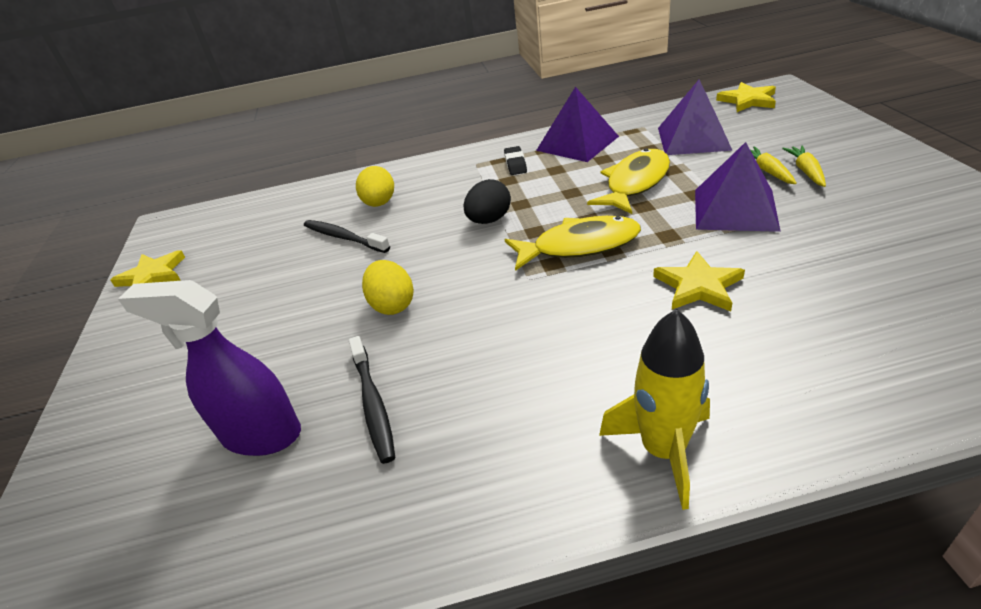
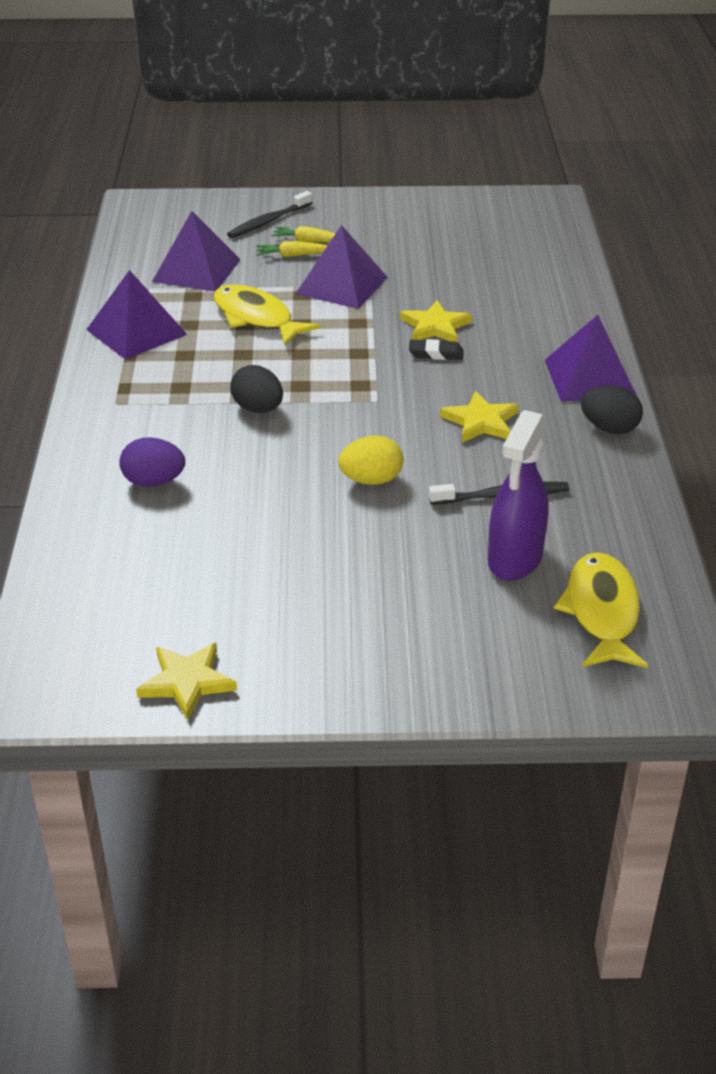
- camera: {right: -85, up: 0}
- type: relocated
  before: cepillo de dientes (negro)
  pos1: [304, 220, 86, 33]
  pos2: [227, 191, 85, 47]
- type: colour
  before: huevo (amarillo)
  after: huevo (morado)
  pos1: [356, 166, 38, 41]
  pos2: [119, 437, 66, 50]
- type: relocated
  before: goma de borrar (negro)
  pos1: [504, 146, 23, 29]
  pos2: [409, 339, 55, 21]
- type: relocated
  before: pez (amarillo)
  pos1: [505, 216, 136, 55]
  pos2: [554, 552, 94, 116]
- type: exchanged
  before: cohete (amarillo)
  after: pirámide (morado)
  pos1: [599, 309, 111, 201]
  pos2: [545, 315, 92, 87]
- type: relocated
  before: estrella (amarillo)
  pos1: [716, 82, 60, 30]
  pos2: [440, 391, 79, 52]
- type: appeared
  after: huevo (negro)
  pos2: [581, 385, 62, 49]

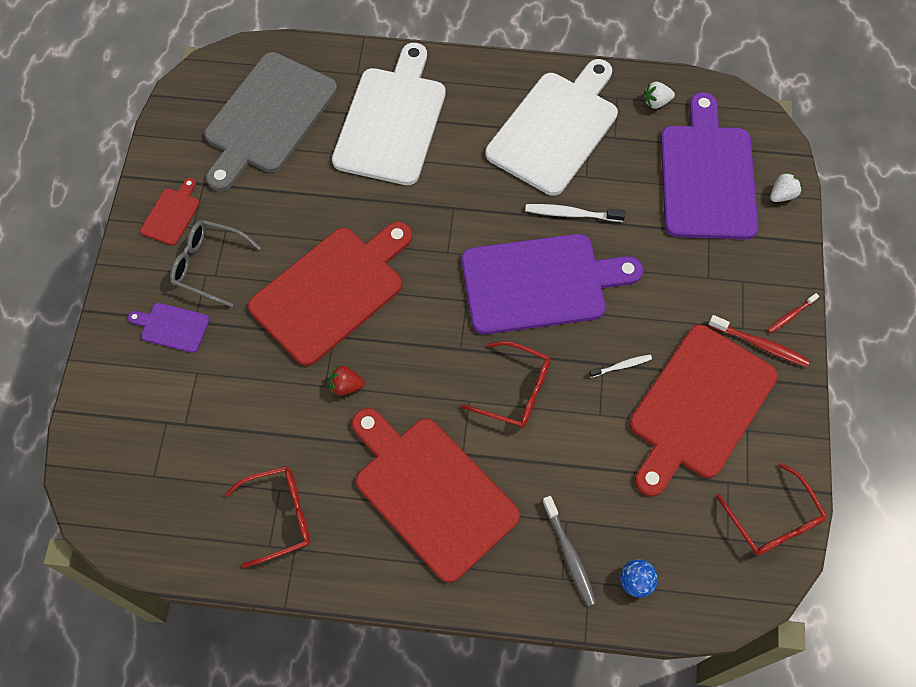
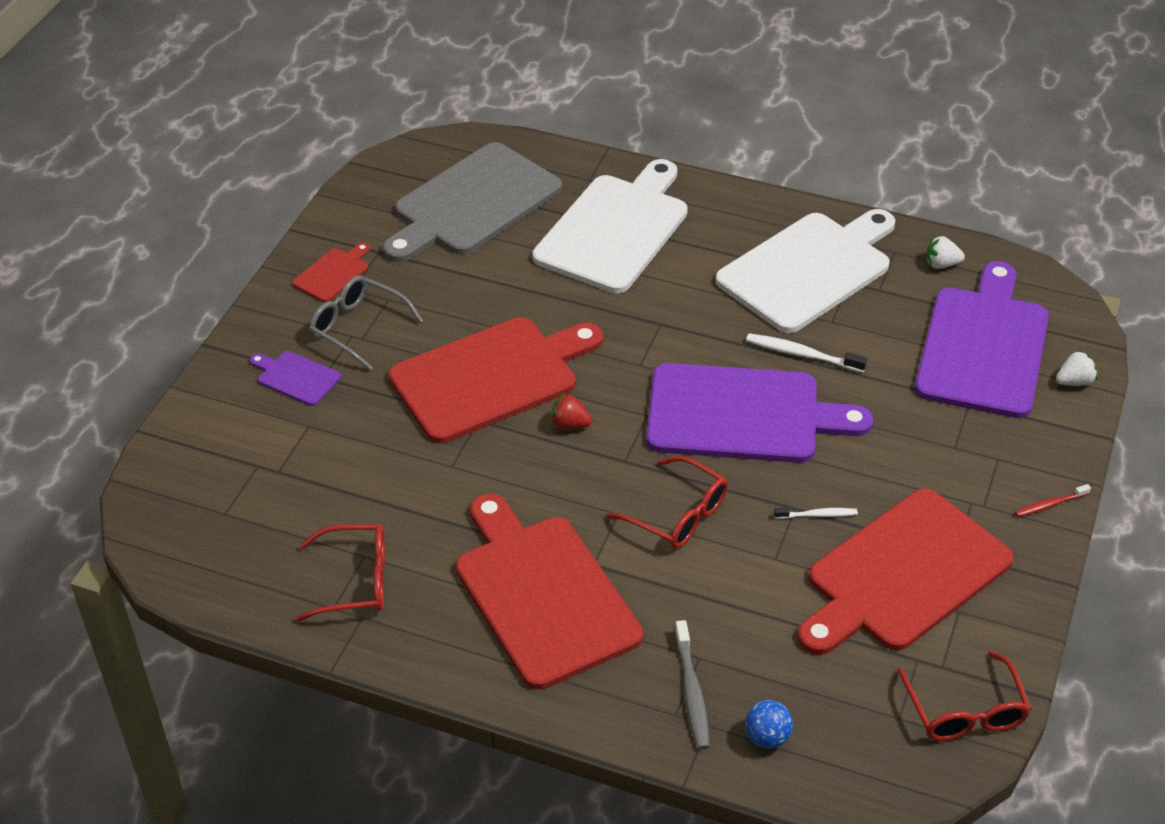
- camera: {right: 15, up: -20}
- type: relocated
  before: fresa (rojo)
  pos1: [329, 366, 36, 30]
  pos2: [551, 393, 41, 36]
- type: missing
  before: cepillo de dientes (rojo)
  pos1: [708, 315, 102, 52]

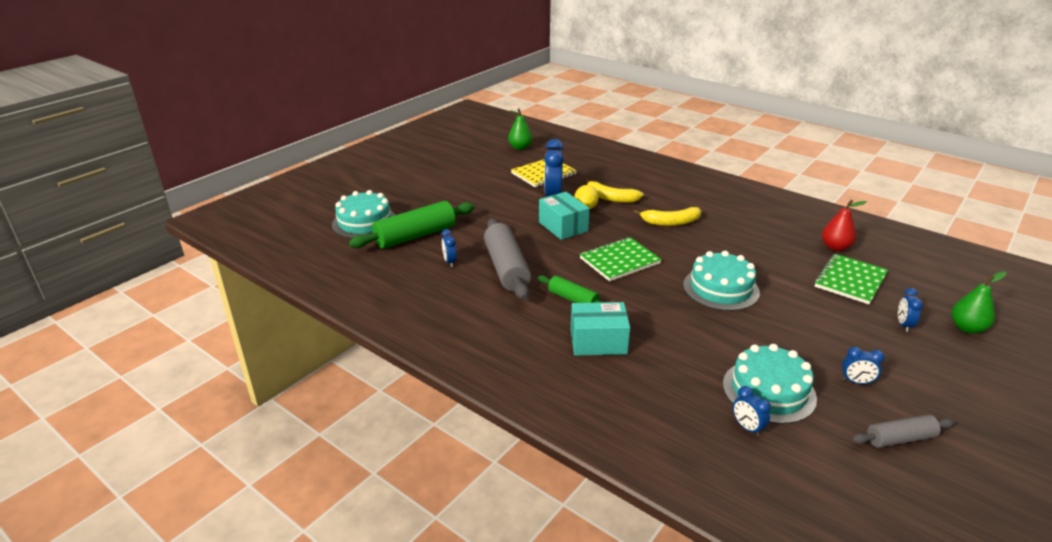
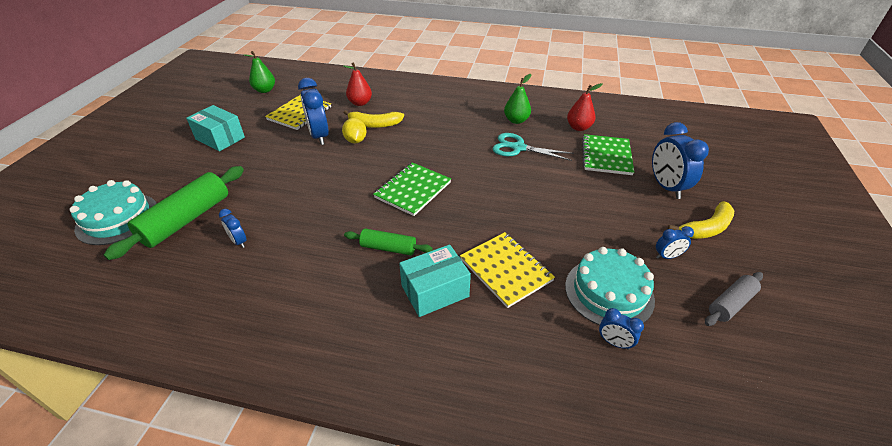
- camera: {right: -25, up: 10}
- type: missing
  before: rodillo (gris)
  pos1: [484, 219, 47, 81]
- type: relocated
  before: caja (turquesa)
  pos1: [539, 192, 51, 48]
  pos2: [186, 105, 59, 46]
- type: relocated
  before: plátano (amarillo)
  pos1: [633, 207, 68, 19]
  pos2: [668, 201, 66, 38]
- type: missing
  before: tarta (turquesa)
  pos1: [683, 251, 77, 60]
- type: size
  before: despertador (azul)
  pos1: [898, 288, 25, 44]
  pos2: [652, 122, 57, 77]
  scale: 1.97
- type: relocated
  before: pera (verde)
  pos1: [951, 271, 56, 63]
  pos2: [504, 74, 28, 50]
- type: appeared
  after: pera (rojo)
  pos2: [343, 63, 29, 43]
- type: appeared
  after: cuaderno (amarillo)
  pos2: [460, 232, 95, 76]
- type: appeared
  after: tijeras (turquesa)
  pos2: [492, 133, 82, 28]

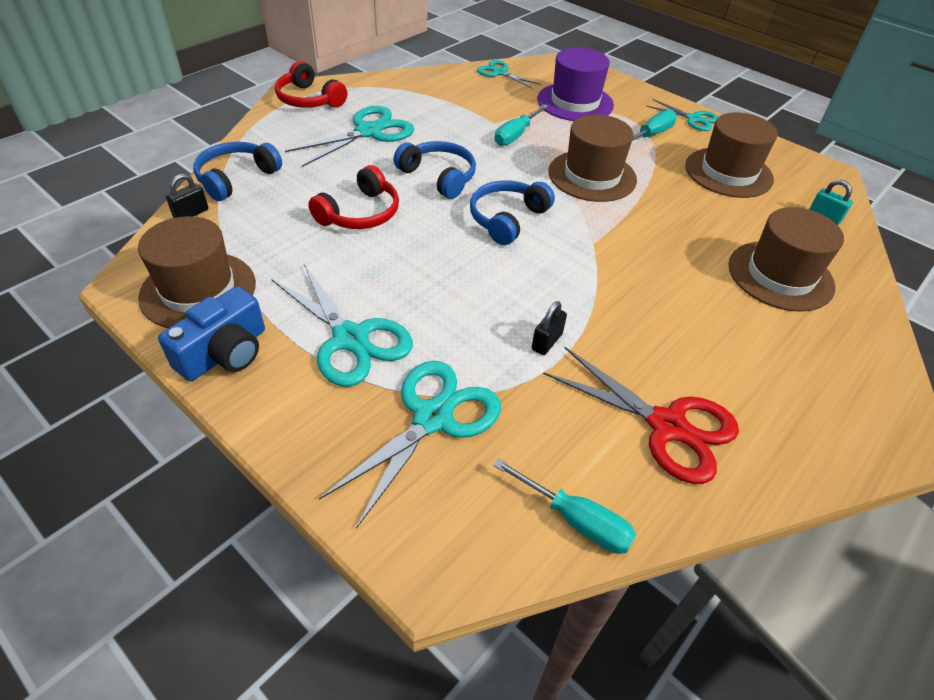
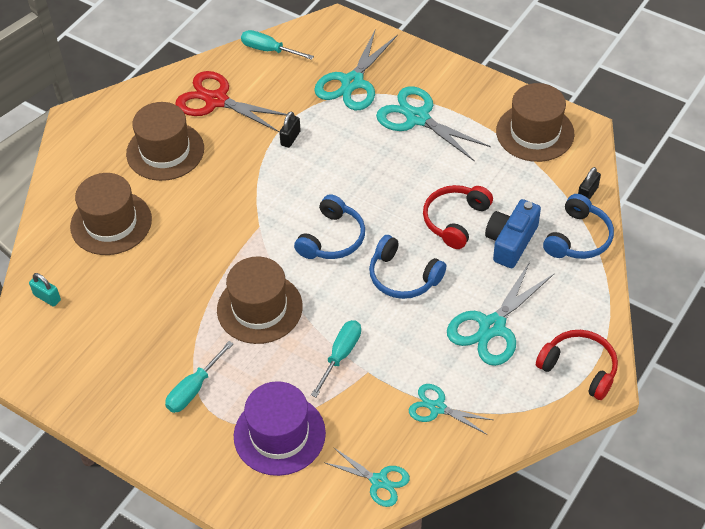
- camera: {right: 175, up: 5}
- type: relocated
  before: cámara (azul)
  pos1: [158, 286, 107, 95]
  pos2: [485, 199, 56, 69]
- type: relocated
  before: tijeras (turquesa)
  pos1: [646, 99, 72, 32]
  pos2: [409, 384, 84, 50]
- type: relocated
  before: sombrero (marrón)
  pos1: [685, 113, 93, 85]
  pos2: [126, 102, 78, 79]

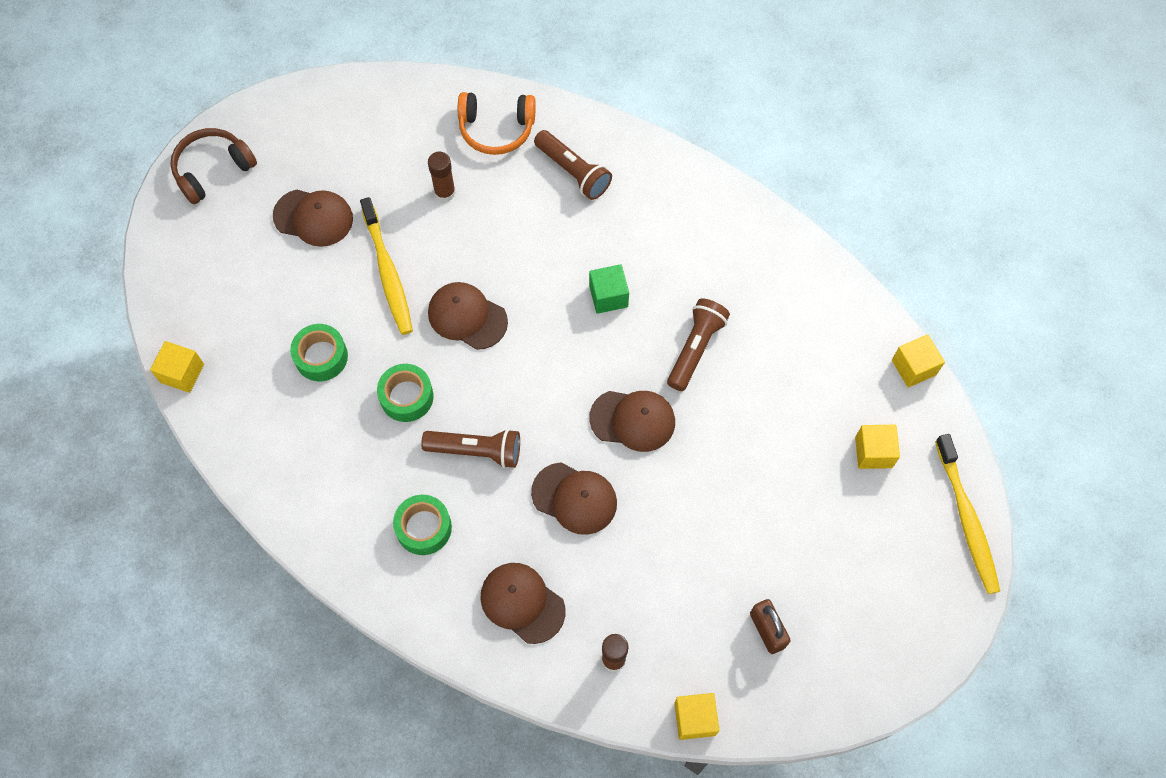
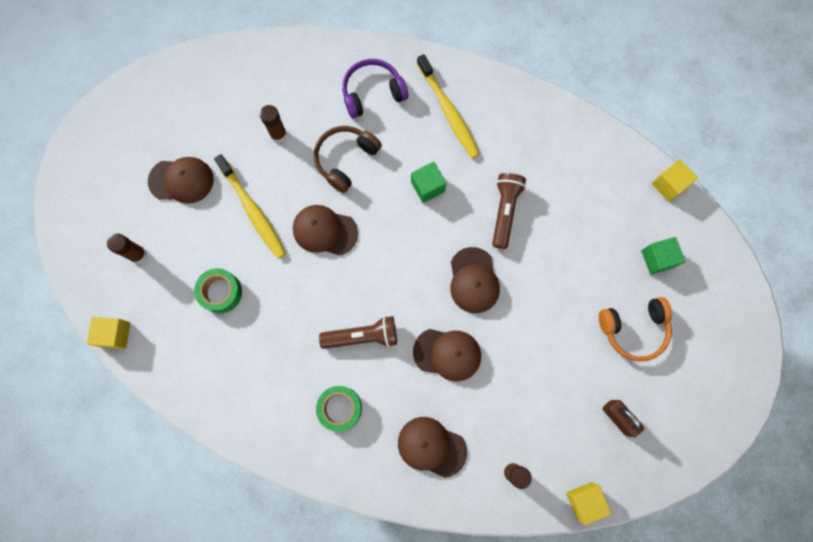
- camera: {right: -15, up: 10}
- type: relocated
  before: auriculares (marrón)
  pos1: [170, 128, 87, 76]
  pos2: [314, 126, 68, 67]
- type: missing
  before: cinta adhesiva (verde)
  pos1: [377, 364, 57, 58]
- type: relocated
  before: auriculares (naranja)
  pos1: [458, 92, 78, 63]
  pos2: [599, 297, 73, 64]
- type: exchanged
  before: lámpara de mano (marrón)
  after: auriculares (morado)
  pos1: [534, 130, 78, 70]
  pos2: [342, 59, 66, 60]
- type: spun
  before: gorra (marrón)
  pos1: [589, 391, 86, 61]
  pos2: [450, 247, 50, 66]
  turn: 90
- type: colour
  before: cubo (amarillo)
  after: cubo (verde)
  pos1: [855, 425, 45, 44]
  pos2: [641, 237, 44, 38]
- type: relocated
  before: cepillo de dientes (amarillo)
  pos1: [935, 434, 65, 160]
  pos2: [417, 54, 63, 105]
- type: appeared
  after: barra de pegamento (marrón)
  pos2: [107, 233, 40, 30]

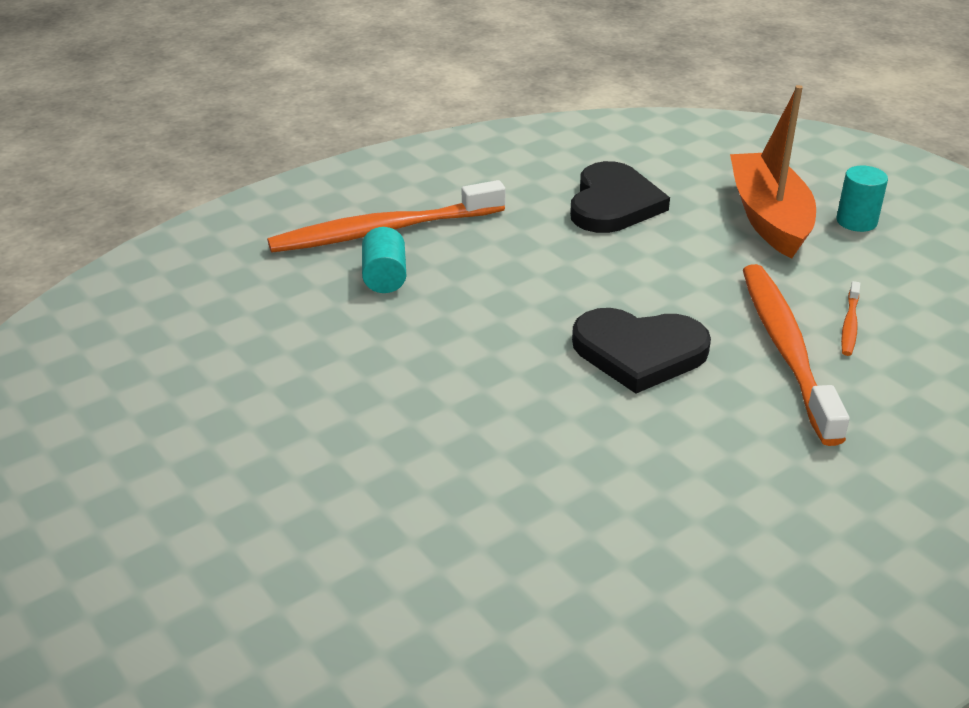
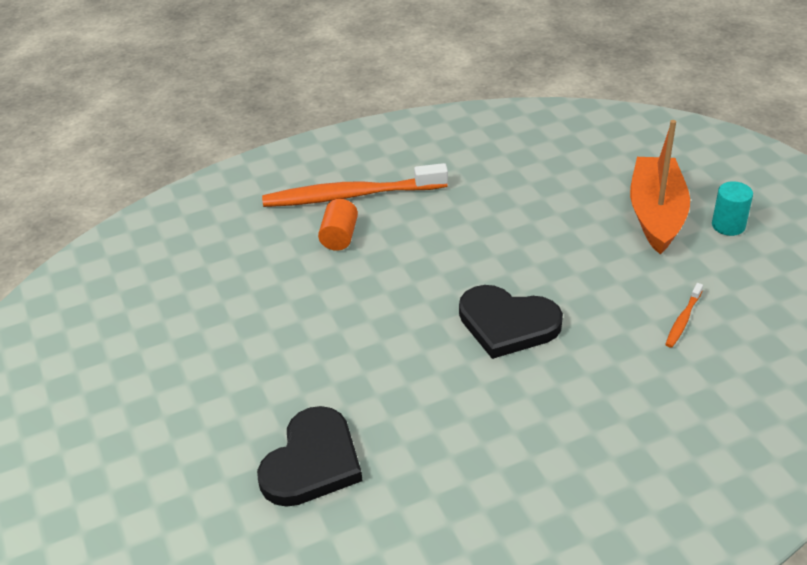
- camera: {right: 15, up: 5}
- type: colour
  before: cilindro (turquesa)
  after: cilindro (naranja)
  pos1: [362, 227, 44, 66]
  pos2: [318, 199, 40, 52]
- type: relocated
  before: corazón (negro)
  pos1: [570, 161, 100, 72]
  pos2: [257, 406, 106, 101]
- type: missing
  before: cepillo de dientes (naranja)
  pos1: [743, 264, 107, 182]

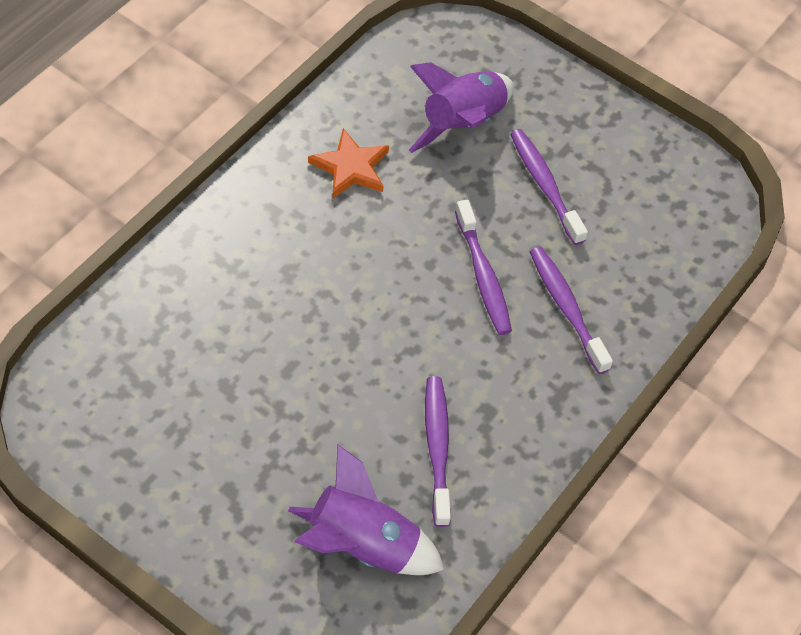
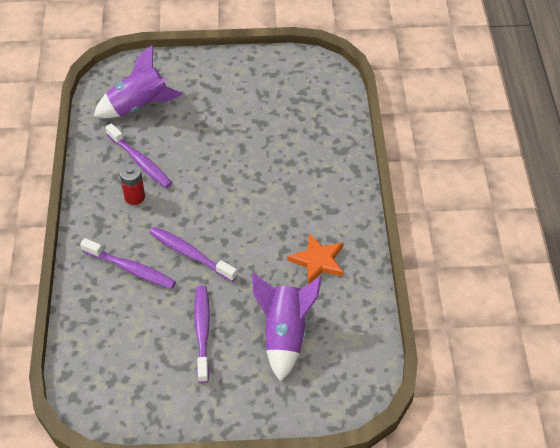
- camera: {right: 145, up: -5}
- type: spun
  before: cepillo de dientes (morado)
  pos1: [510, 129, 78, 116]
  pos2: [194, 285, 16, 98]
  turn: -120
- type: appeared
  after: pila (rojo)
  pos2: [119, 164, 26, 41]

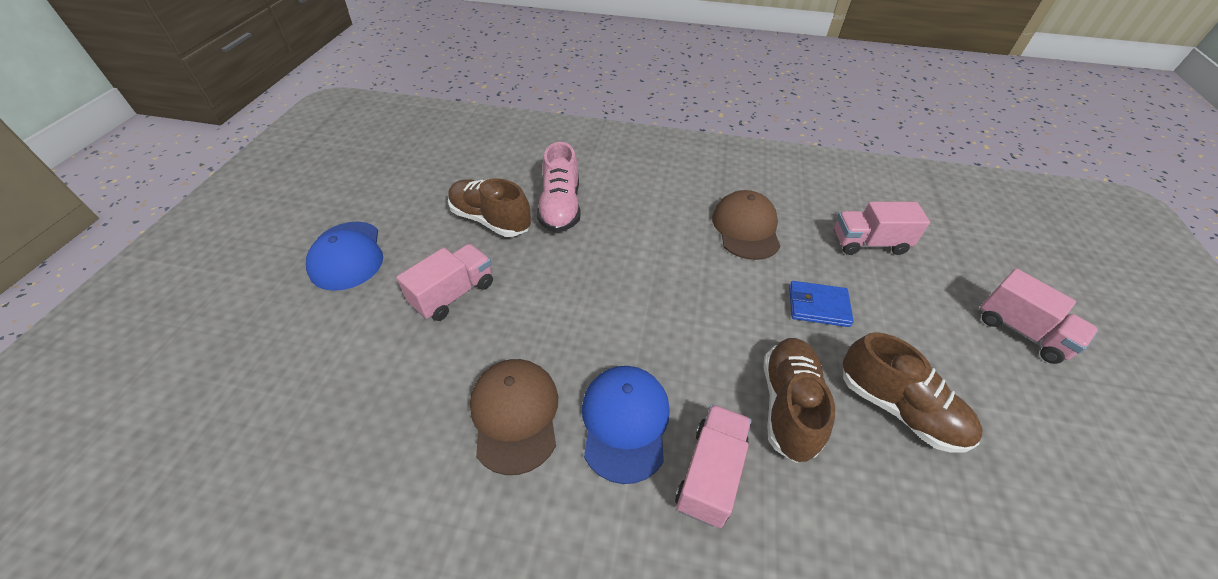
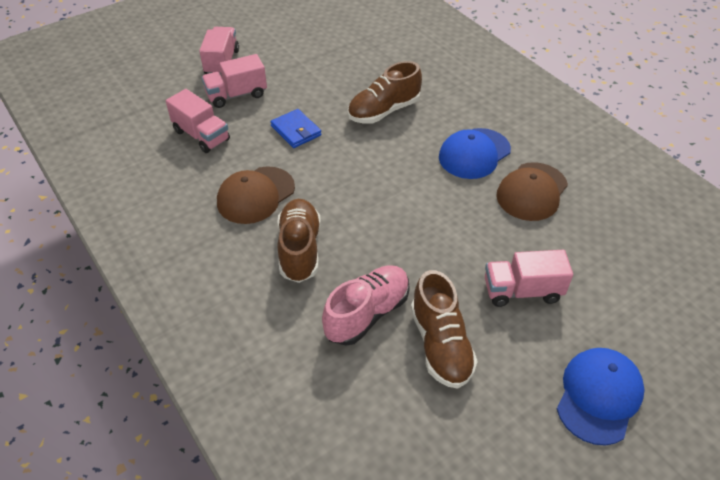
- camera: {right: -135, up: 0}
- type: relocated
  before: camión (rosa)
  pos1: [675, 404, 77, 124]
  pos2: [201, 54, 66, 54]
- type: relocated
  before: zapato (marrón)
  pos1: [843, 332, 140, 121]
  pos2: [277, 199, 44, 84]

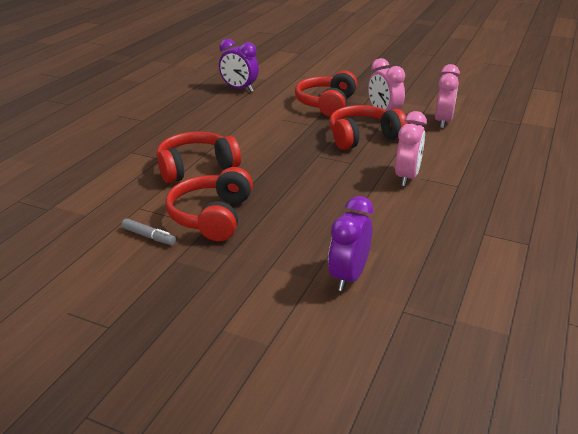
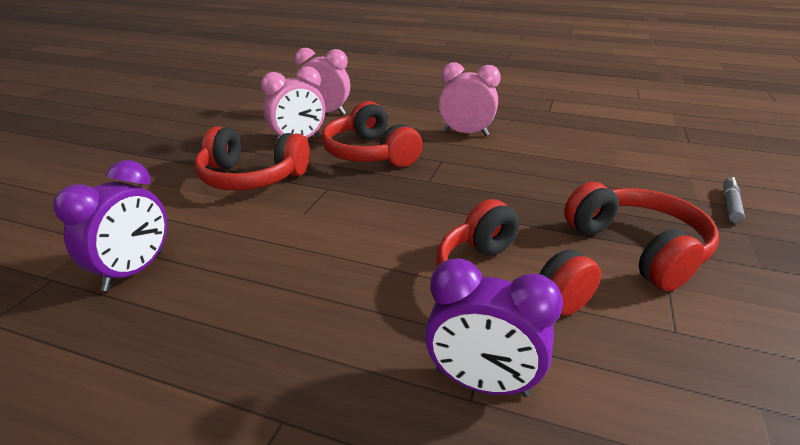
- camera: {right: -95, up: 0}
- type: relocated
  before: rotulador (gris)
  pos1: [121, 218, 55, 27]
  pos2: [723, 177, 22, 46]
- type: spun
  before: auriculares (rojo)
  pos1: [165, 167, 88, 74]
  pos2: [564, 182, 155, 109]
  turn: -120
- type: relocated
  before: despertador (morado)
  pos1: [328, 196, 45, 95]
  pos2: [425, 258, 138, 139]

